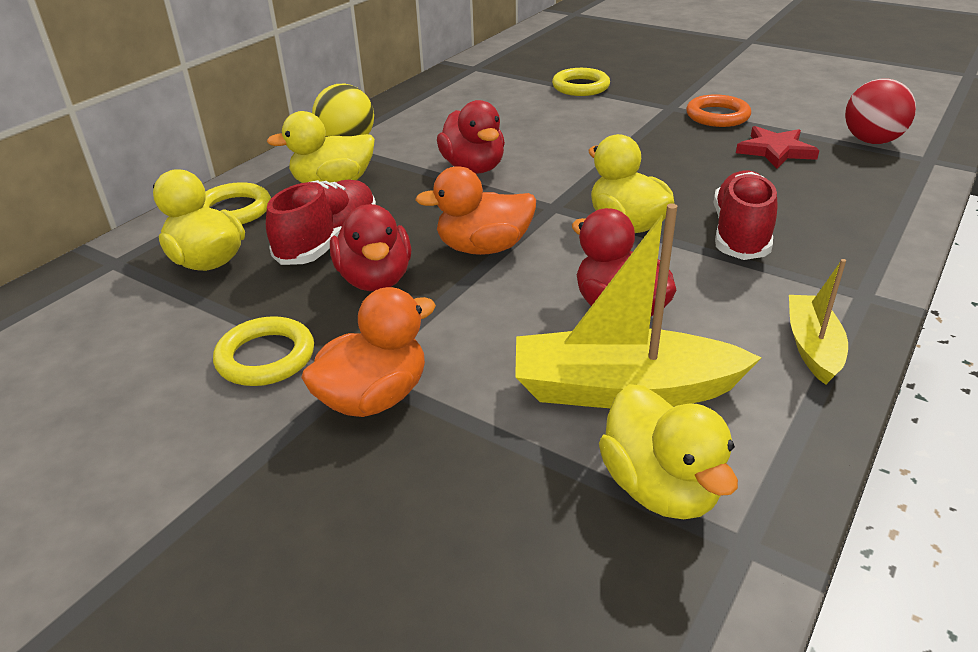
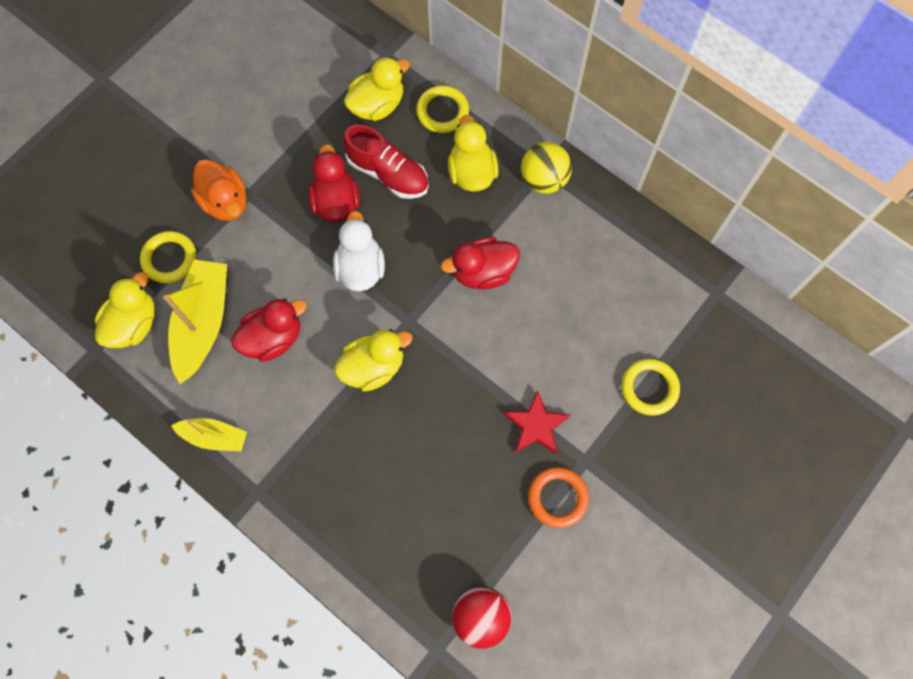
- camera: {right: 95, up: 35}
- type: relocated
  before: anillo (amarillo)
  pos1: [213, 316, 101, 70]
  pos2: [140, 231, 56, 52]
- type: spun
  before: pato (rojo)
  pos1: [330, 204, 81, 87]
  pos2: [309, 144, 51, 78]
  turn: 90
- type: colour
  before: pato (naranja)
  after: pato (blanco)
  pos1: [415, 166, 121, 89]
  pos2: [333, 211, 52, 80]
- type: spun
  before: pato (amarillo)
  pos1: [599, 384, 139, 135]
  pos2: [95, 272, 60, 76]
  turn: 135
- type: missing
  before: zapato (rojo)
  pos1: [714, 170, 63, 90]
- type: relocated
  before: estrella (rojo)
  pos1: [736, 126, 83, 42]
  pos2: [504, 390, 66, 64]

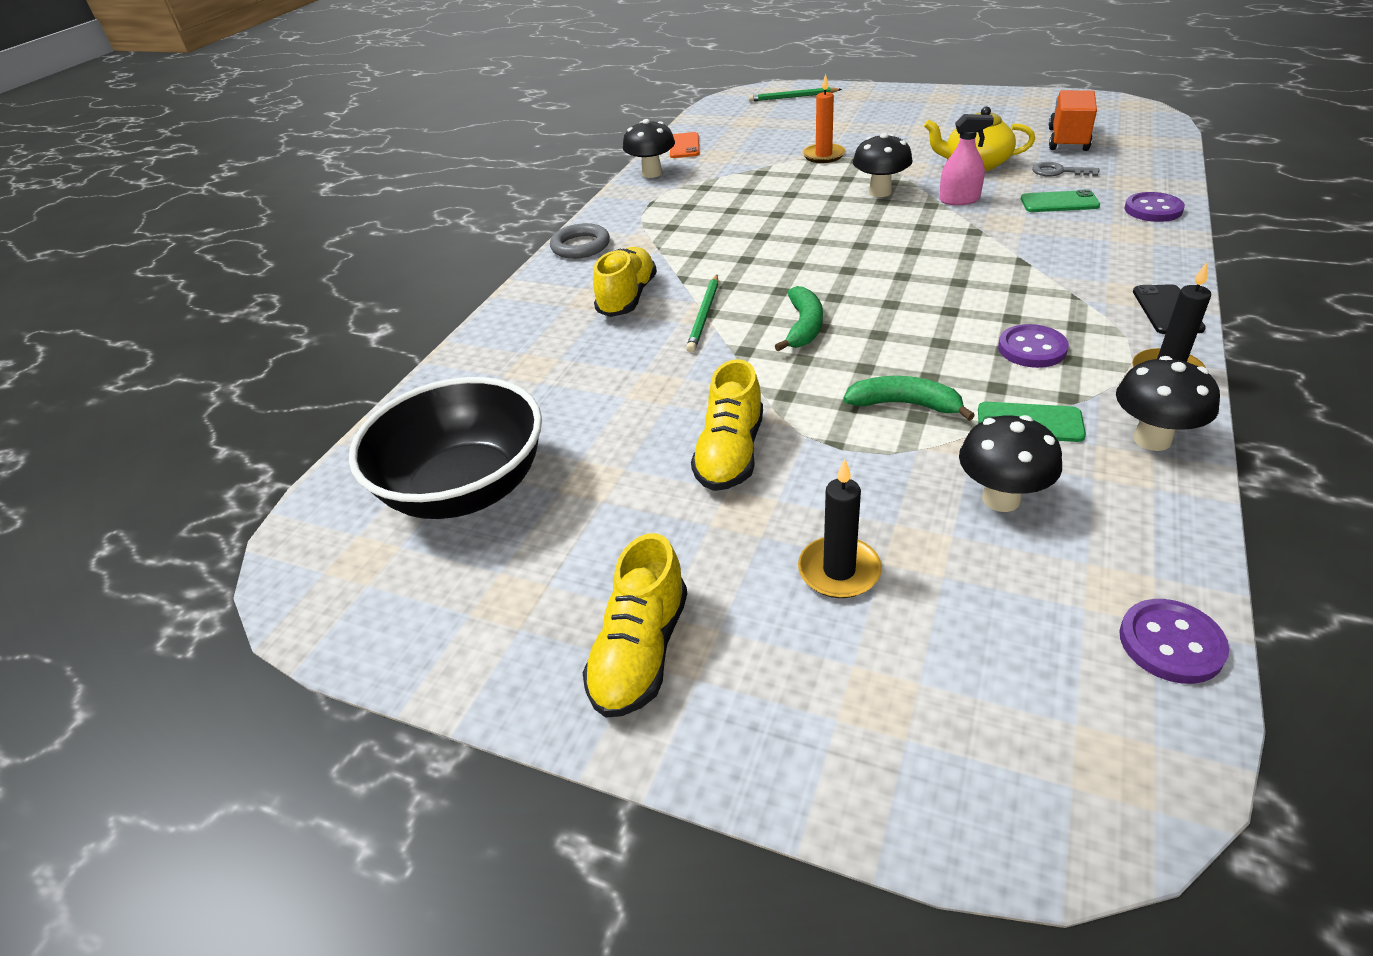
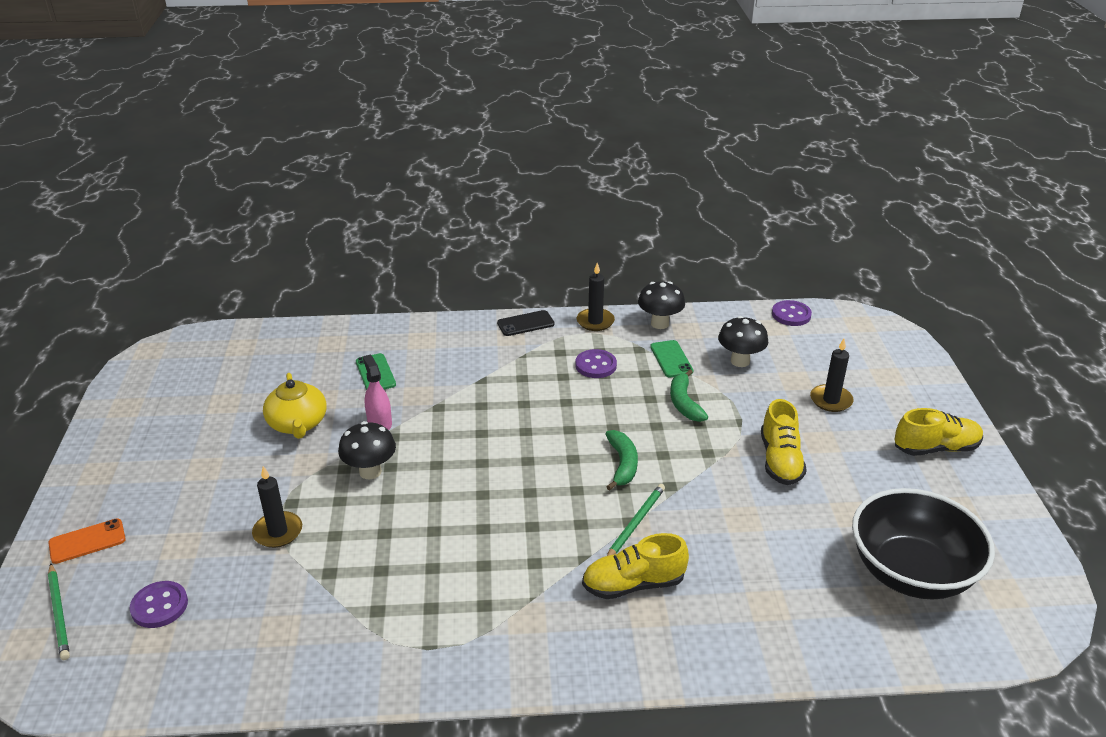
- camera: {right: -120, up: -5}
- type: missing
  before: anillo (gris)
  pos1: [550, 223, 60, 36]
- type: missing
  before: seta (negro)
  pos1: [623, 119, 52, 59]
- type: relocated
  before: móvil (naranja)
  pos1: [670, 132, 30, 26]
  pos2: [48, 519, 78, 45]
- type: spun
  before: lápiz (verde)
  pos1: [686, 275, 32, 78]
  pos2: [607, 484, 58, 72]
  turn: -45
- type: spun
  before: zapato (amarillo)
  pos1: [691, 359, 72, 132]
  pos2: [761, 399, 46, 86]
  turn: 105
- type: spun
  before: plátano (verde)
  pos1: [775, 286, 48, 65]
  pos2: [605, 430, 33, 61]
  turn: 105
- type: colour
  before: vela (naranja)
  after: vela (negro)
  pos1: [802, 74, 44, 89]
  pos2: [252, 466, 50, 82]
- type: missing
  before: llave (gris)
  pos1: [1032, 162, 68, 15]
- type: missing
  before: camión (naranja)
  pos1: [1048, 90, 49, 61]
- type: relocated
  before: botón (morado)
  pos1: [1124, 192, 61, 30]
  pos2: [130, 581, 58, 47]

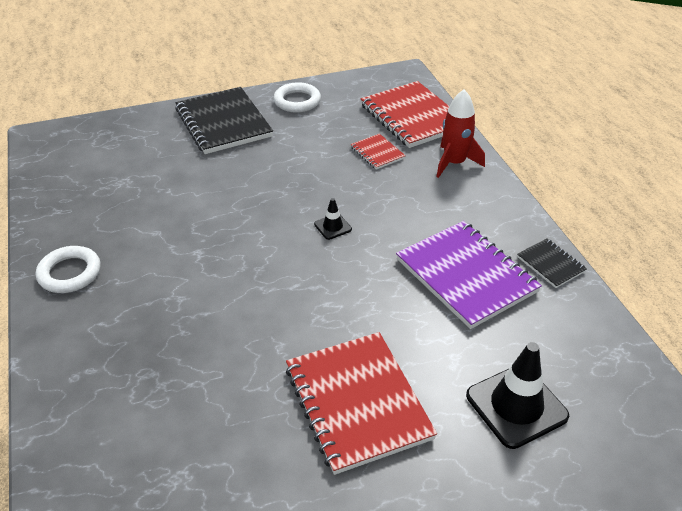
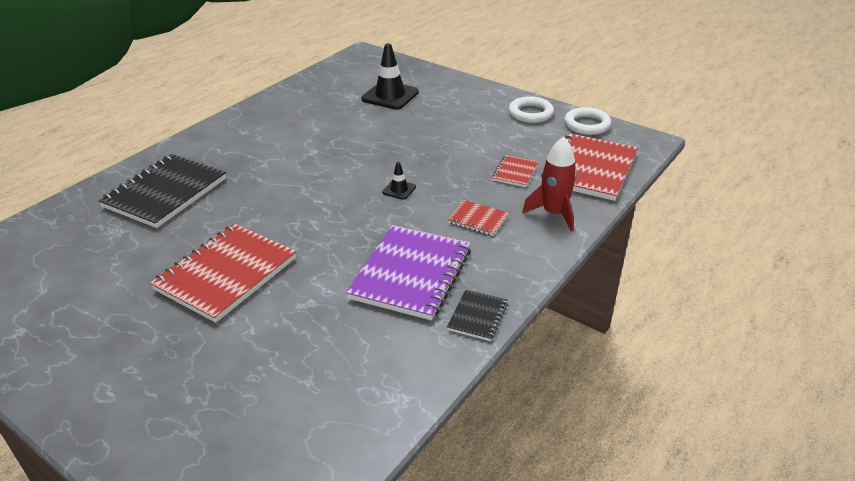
- camera: {right: 55, up: -5}
- type: relocated
  before: anillo (blanco)
  pos1: [36, 246, 65, 47]
  pos2: [564, 107, 47, 28]
- type: relocated
  before: cuaderno (negro)
  pos1: [175, 87, 98, 67]
  pos2: [98, 154, 128, 74]
- type: relocated
  before: cono de tráfico (negro)
  pos1: [466, 342, 103, 107]
  pos2: [361, 44, 58, 65]
- type: appeared
  after: cuaderno (rojo)
  pos2: [448, 200, 60, 36]

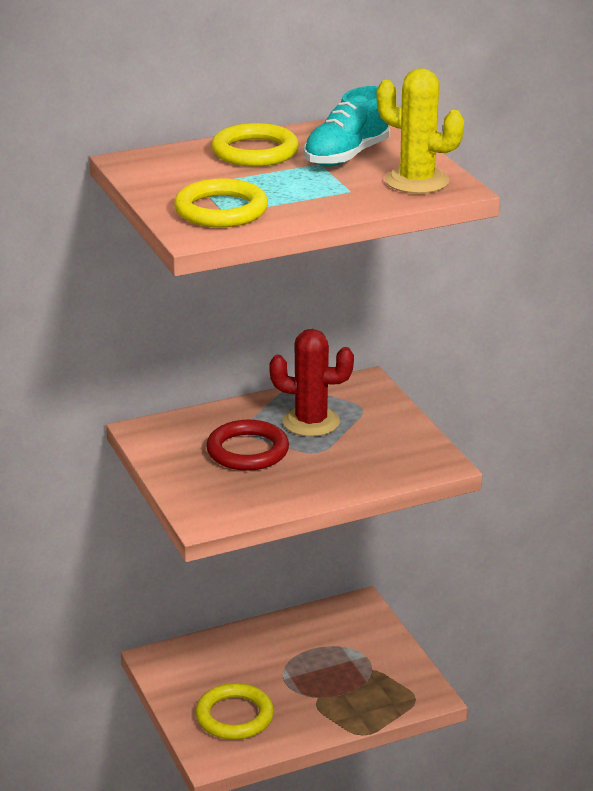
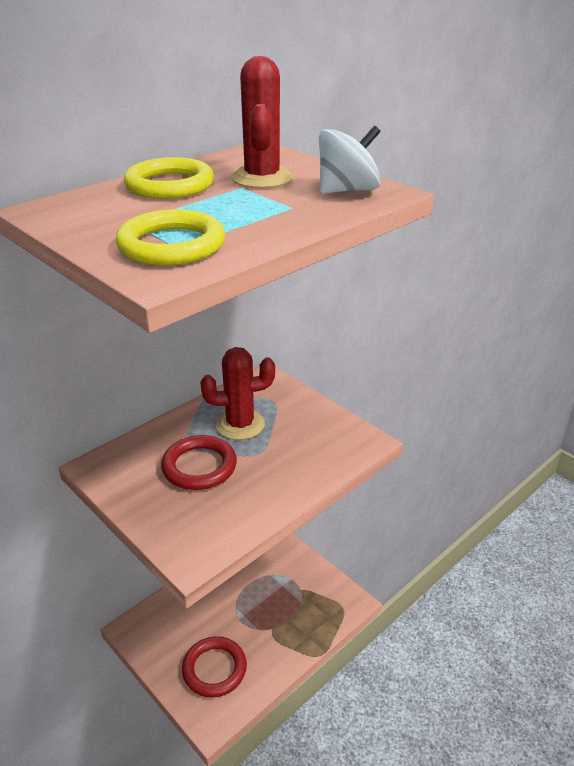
- camera: {right: -20, up: 5}
- type: colour
  before: anillo (amarillo)
  after: anillo (rojo)
  pos1: [196, 683, 78, 57]
  pos2: [182, 636, 65, 62]
- type: exchanged
  before: zapato (turquesa)
  after: cactus (rojo)
  pos1: [304, 86, 86, 80]
  pos2: [231, 56, 62, 132]
- type: exchanged
  before: cactus (amarillo)
  after: peonza (blanco)
  pos1: [376, 68, 88, 126]
  pos2: [319, 126, 62, 68]

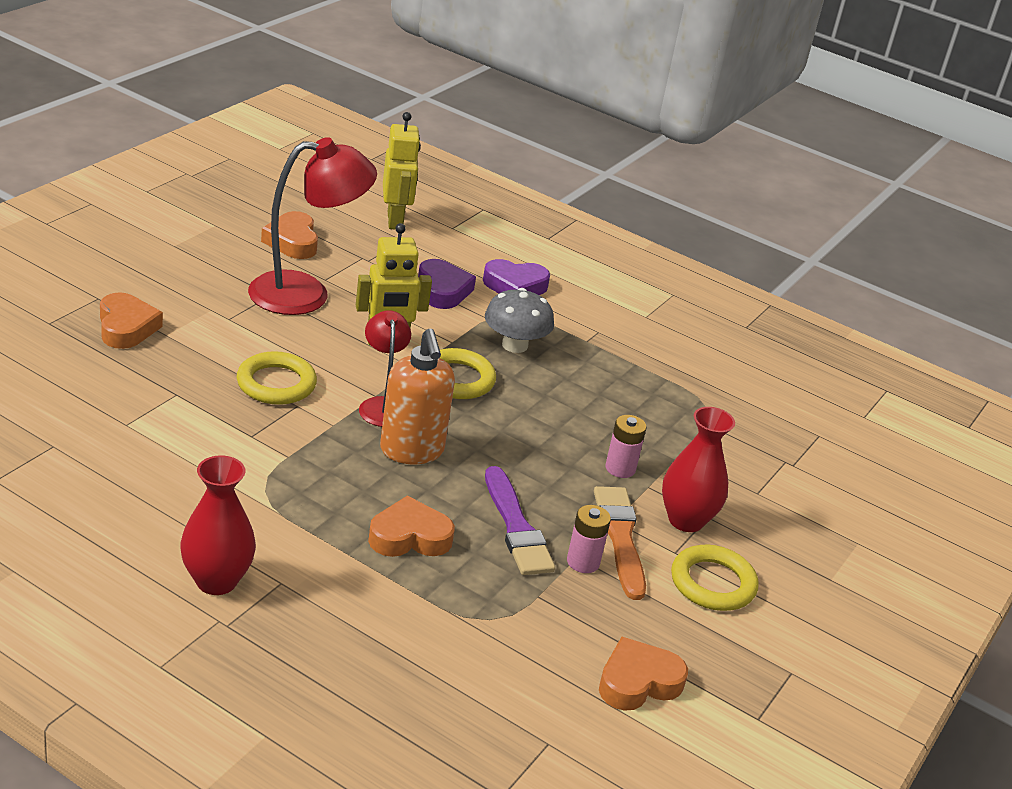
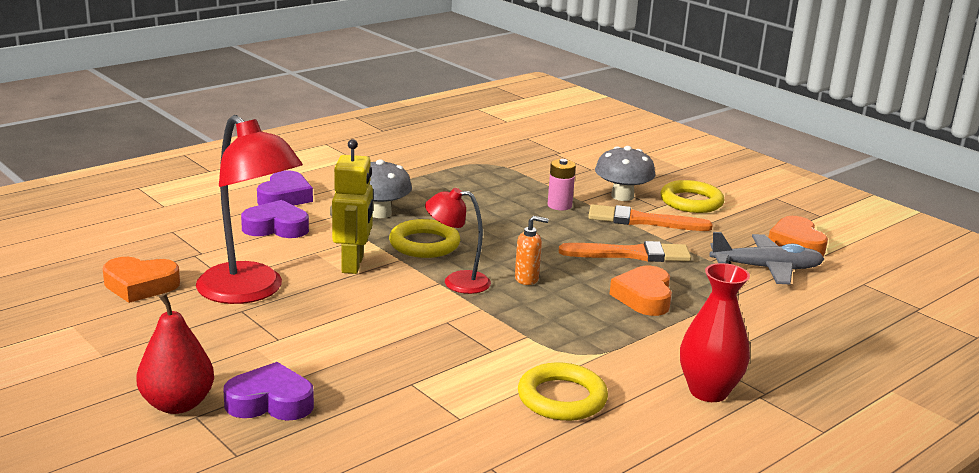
- camera: {right: -70, up: -10}
- type: colour
  before: corazón (naranja)
  after: corazón (morado)
  pos1: [100, 292, 63, 57]
  pos2: [223, 362, 91, 59]
- type: relocated
  before: anillo (amarillo)
  pos1: [237, 351, 80, 54]
  pos2: [518, 362, 90, 59]
- type: spun
  before: lámpara (rojo)
  pos1: [248, 137, 129, 178]
  pos2: [196, 115, 107, 189]
  turn: 135
- type: size
  before: dispensador de jabón (naranja)
  pos1: [380, 329, 75, 135]
  pos2: [515, 216, 34, 69]
  scale: 0.51
- type: missing
  before: robot (amarillo)
  pos1: [383, 112, 38, 118]
- type: colour
  before: pincel (morado)
  after: pincel (naranja)
  pos1: [485, 466, 70, 109]
  pos2: [559, 241, 132, 21]
- type: missing
  before: pila (rosa)
  pos1: [567, 505, 44, 68]
- type: exchanged
  before: florero (rojo)
  after: seta (gris)
  pos1: [662, 407, 73, 125]
  pos2: [595, 146, 61, 55]
- type: appeared
  after: pera (rojo)
  pos2: [136, 293, 78, 121]
- type: appeared
  after: avión (gris)
  pos2: [710, 232, 114, 52]

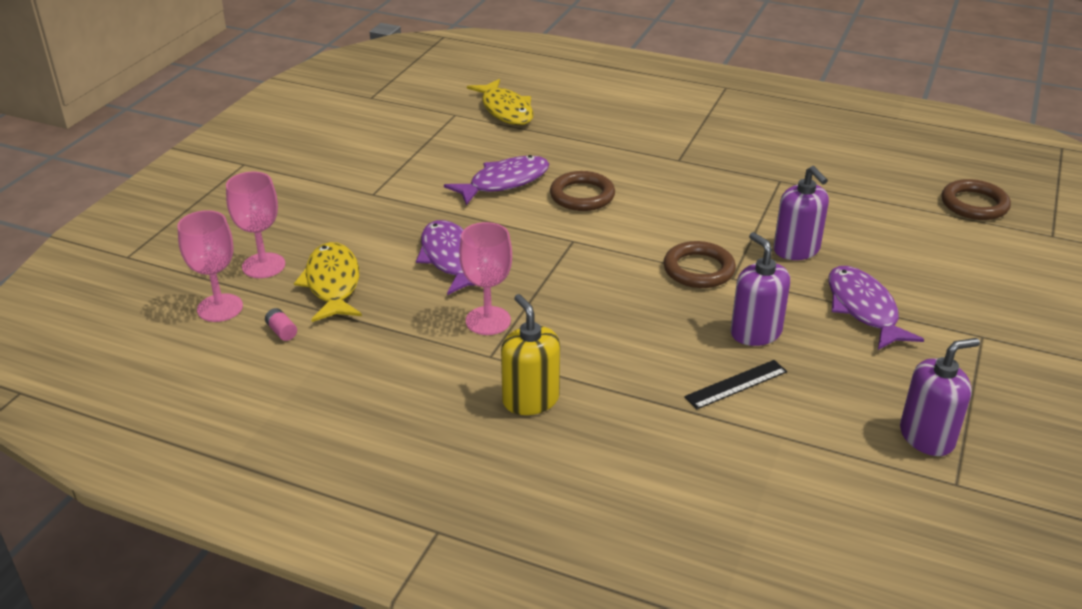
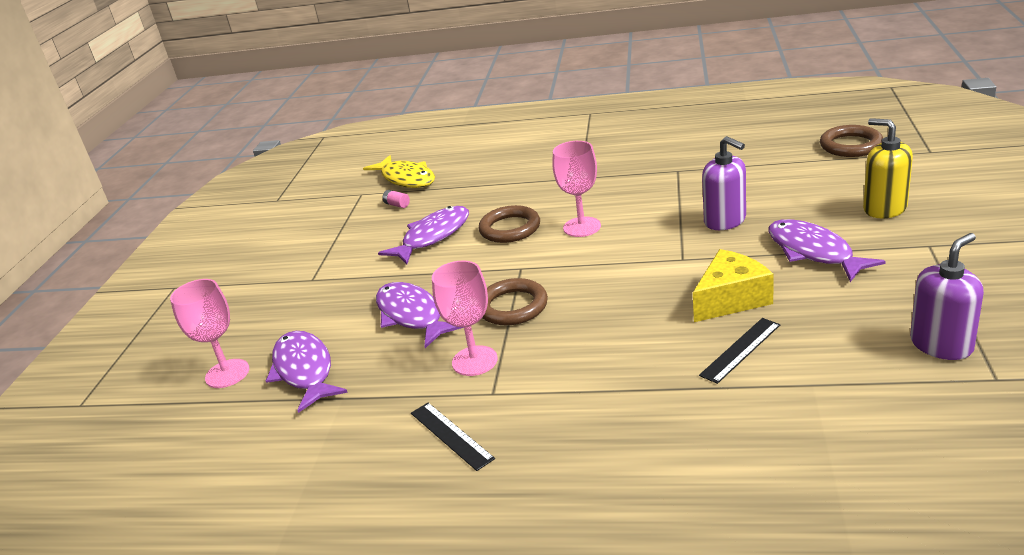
- camera: {right: -10, up: -5}
- type: relocated
  before: copa (rosa)
  pos1: [177, 210, 66, 112]
  pos2: [552, 141, 49, 96]
- type: relocated
  before: pila (rosa)
  pos1: [265, 308, 32, 33]
  pos2: [382, 190, 28, 18]
- type: colour
  before: pez (amarillo)
  after: pez (morado)
  pos1: [294, 242, 68, 80]
  pos2: [266, 331, 82, 82]
- type: relocated
  before: dispensador de jabón (amarillo)
  pos1: [501, 294, 59, 121]
  pos2: [863, 118, 50, 100]
- type: relocated
  before: anillo (marrón)
  pos1: [663, 241, 73, 47]
  pos2: [482, 278, 66, 47]
- type: exchanged
  before: dispensador de jabón (morado)
  after: queso (amarillo)
  pos1: [730, 232, 60, 114]
  pos2: [693, 249, 81, 73]
- type: appeared
  after: regla (negro)
  pos2: [411, 403, 84, 68]

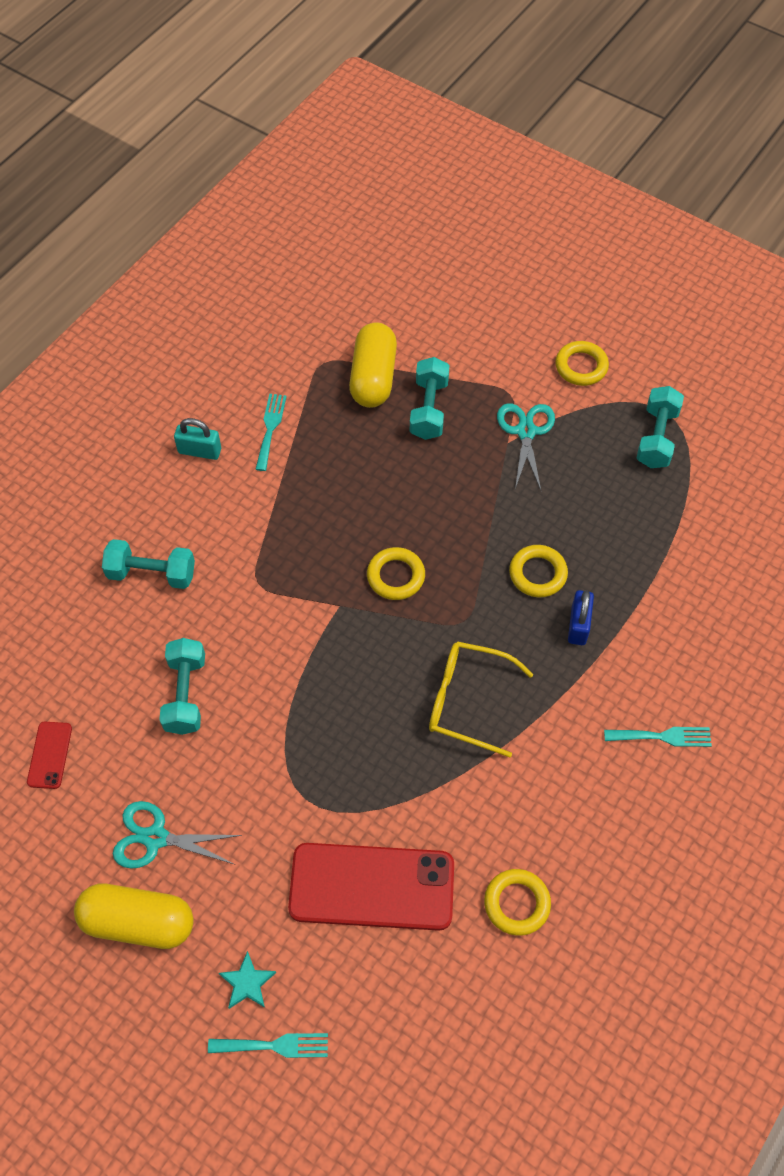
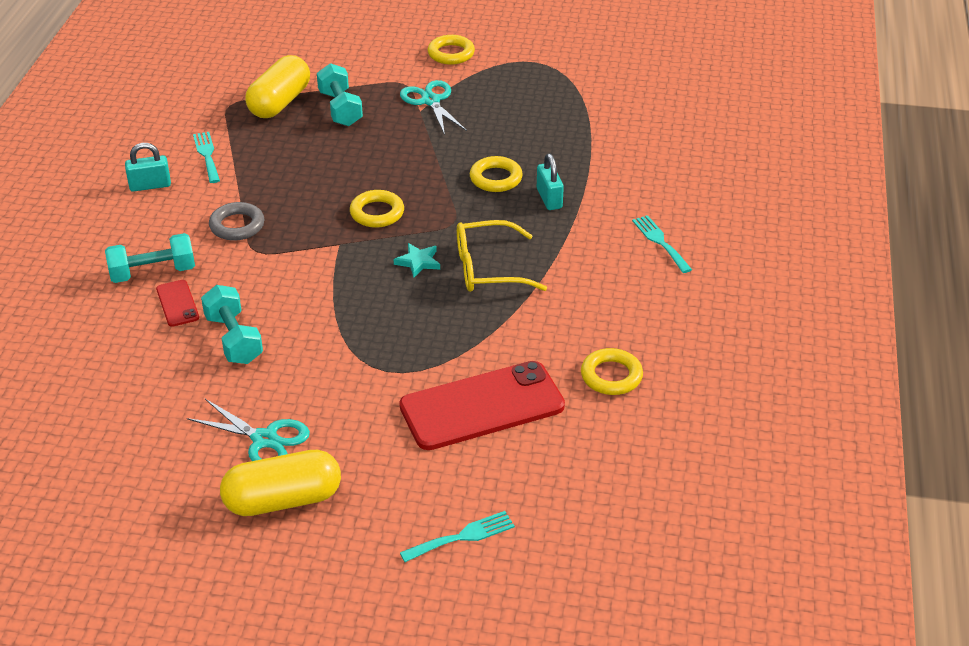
- camera: {right: -25, up: -20}
- type: relocated
  before: móvil (rojo)
  pos1: [27, 722, 45, 67]
  pos2: [156, 280, 43, 47]
- type: spun
  before: tijeras (turquesa)
  pos1: [113, 801, 129, 67]
  pos2: [187, 399, 123, 62]
  turn: -135
- type: relocated
  before: estrella (turquesa)
  pos1: [219, 951, 57, 58]
  pos2: [394, 243, 46, 34]
- type: spun
  before: cápsula (amarillo)
  pos1: [349, 322, 48, 86]
  pos2: [245, 55, 65, 63]
  turn: 45
- type: colour
  before: candado (azul)
  after: candado (turquesa)
  pos1: [568, 590, 26, 55]
  pos2: [537, 154, 27, 56]
- type: spun
  before: tenedor (turquesa)
  pos1: [604, 727, 108, 20]
  pos2: [632, 215, 60, 58]
  turn: -90
- type: missing
  before: mancuerna (turquesa)
  pos1: [636, 386, 48, 82]
- type: appeared
  after: anillo (gris)
  pos2: [209, 202, 55, 38]

